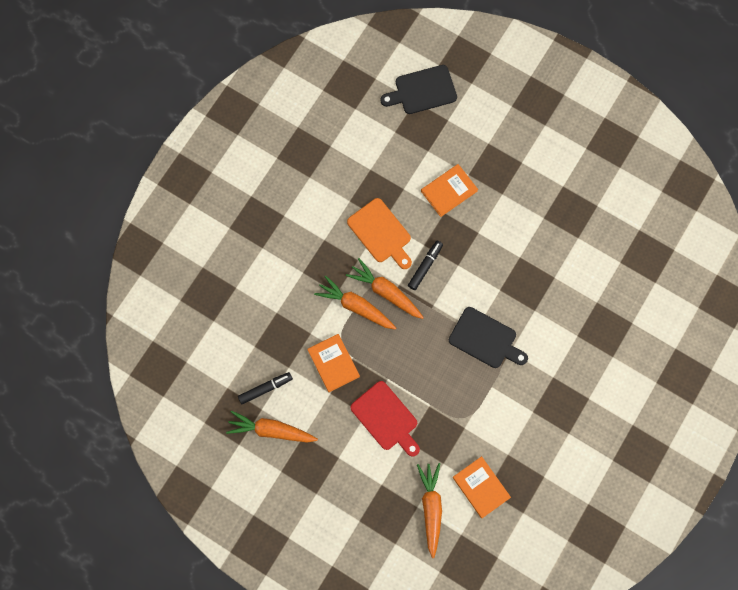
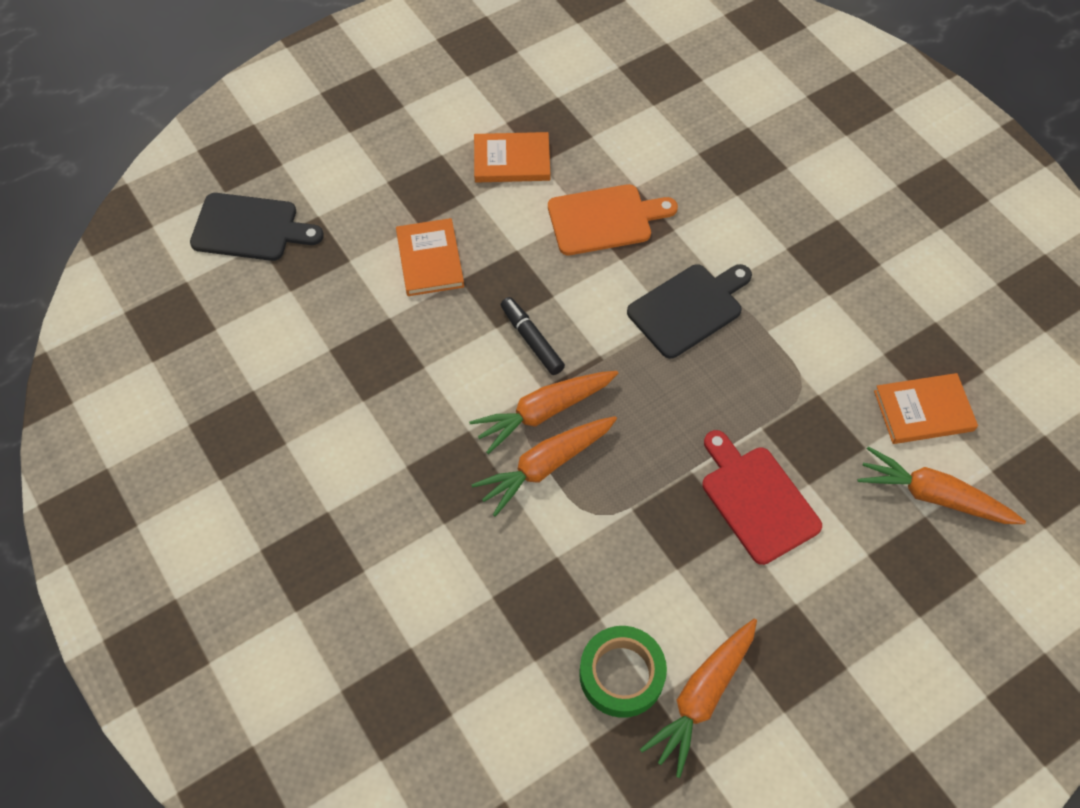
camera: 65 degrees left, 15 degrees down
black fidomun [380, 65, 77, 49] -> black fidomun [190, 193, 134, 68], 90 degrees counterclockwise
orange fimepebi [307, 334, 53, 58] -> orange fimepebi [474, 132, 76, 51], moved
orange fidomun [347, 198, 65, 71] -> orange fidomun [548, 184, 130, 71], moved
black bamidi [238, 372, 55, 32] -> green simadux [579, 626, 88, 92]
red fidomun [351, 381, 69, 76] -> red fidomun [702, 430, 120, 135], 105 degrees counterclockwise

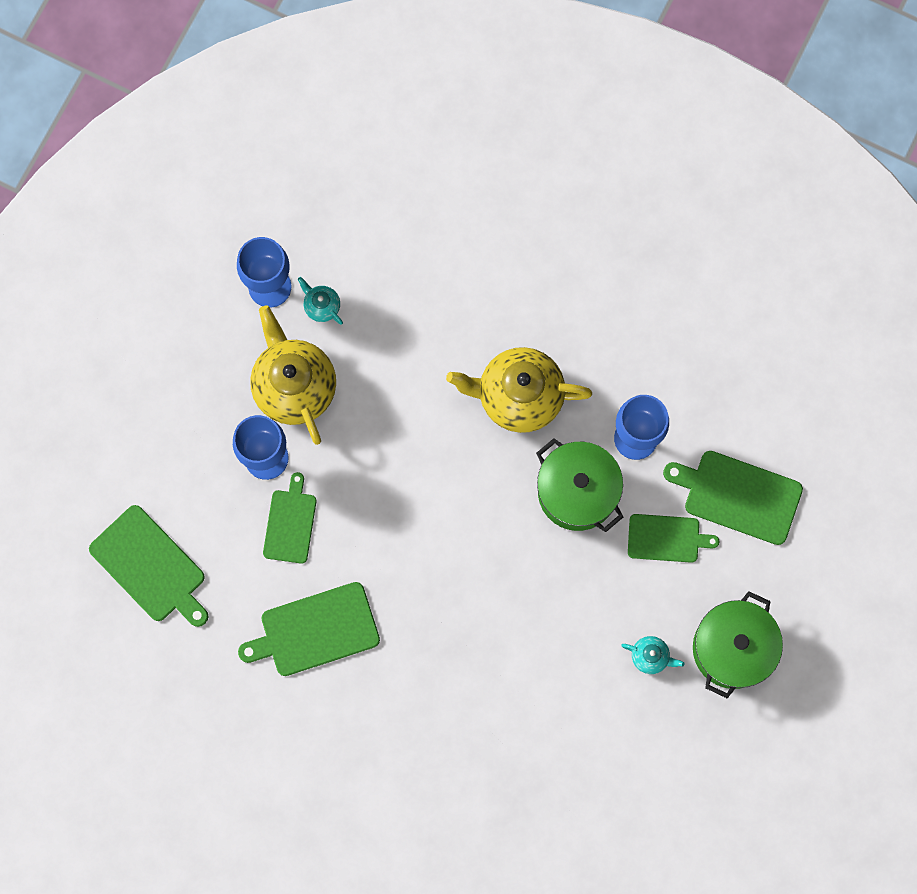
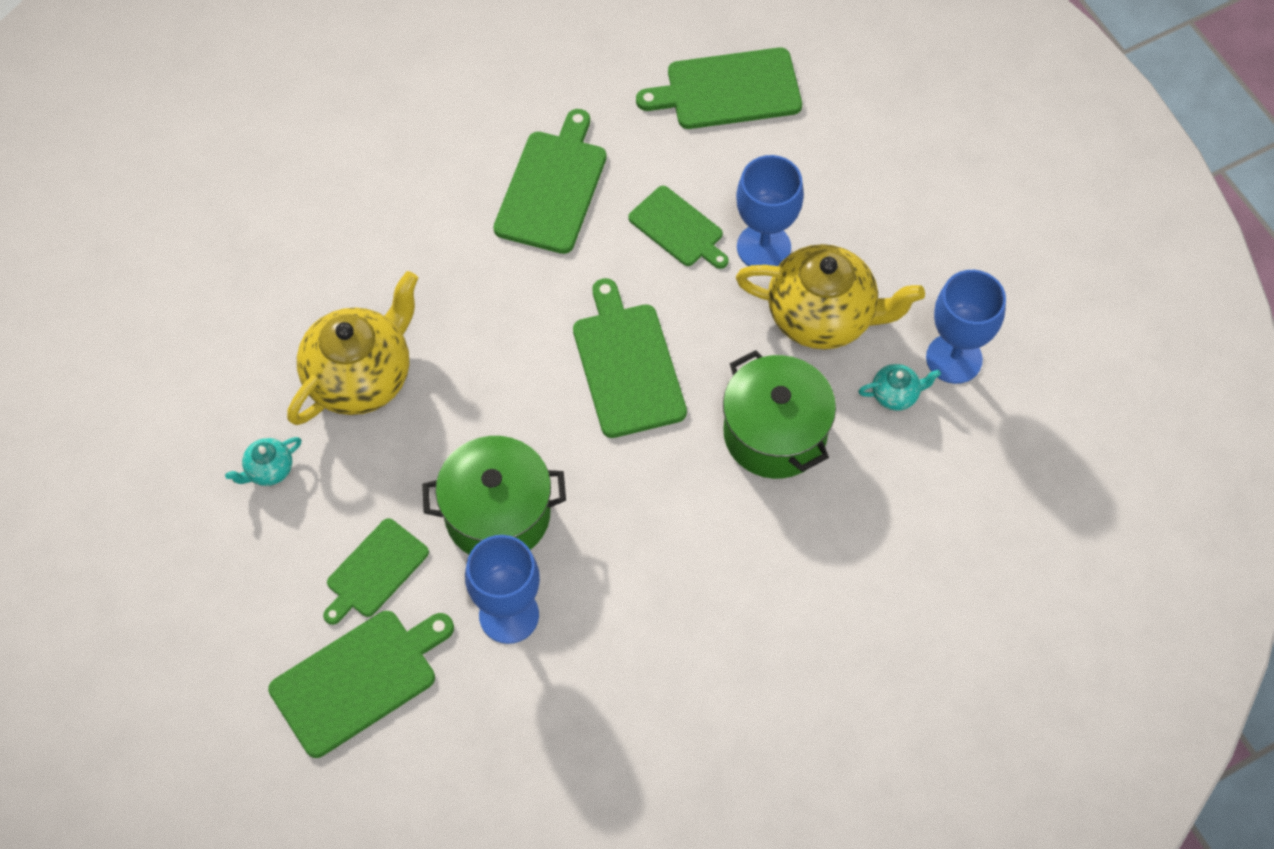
camera: 125 degrees right, 15 degrees down
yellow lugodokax [446, 347, 146, 86] -> yellow lugodokax [287, 271, 131, 154], moved
none -> green fidomun [573, 278, 114, 160]
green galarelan [693, 591, 90, 107] -> green galarelan [723, 350, 113, 129], moved

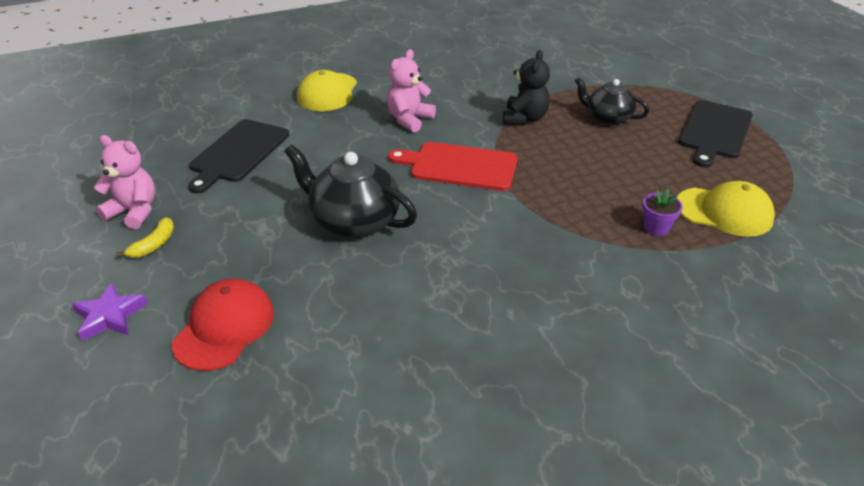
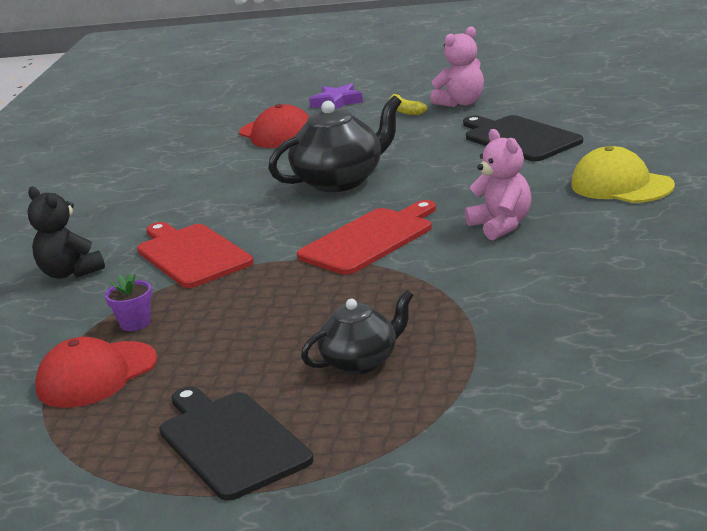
camera: 125 degrees right, 15 degrees down
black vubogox [503, 50, 47, 75] -> black vubogox [28, 187, 77, 92], moved
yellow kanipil [677, 181, 98, 56] -> red kanipil [35, 337, 122, 71]
none -> red fidomun [137, 222, 117, 66]

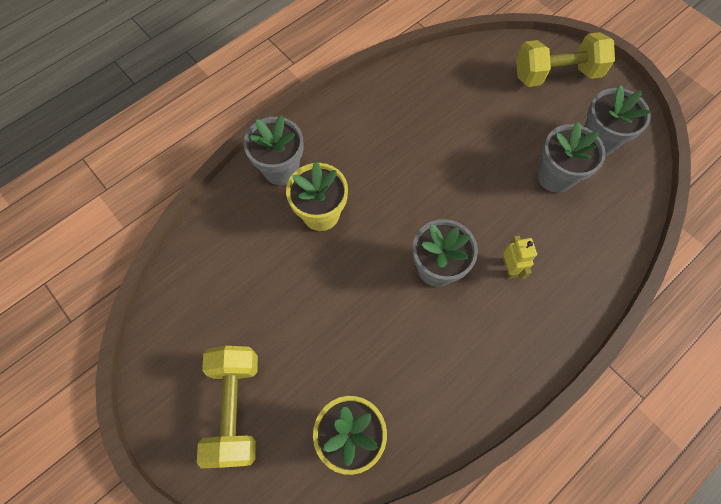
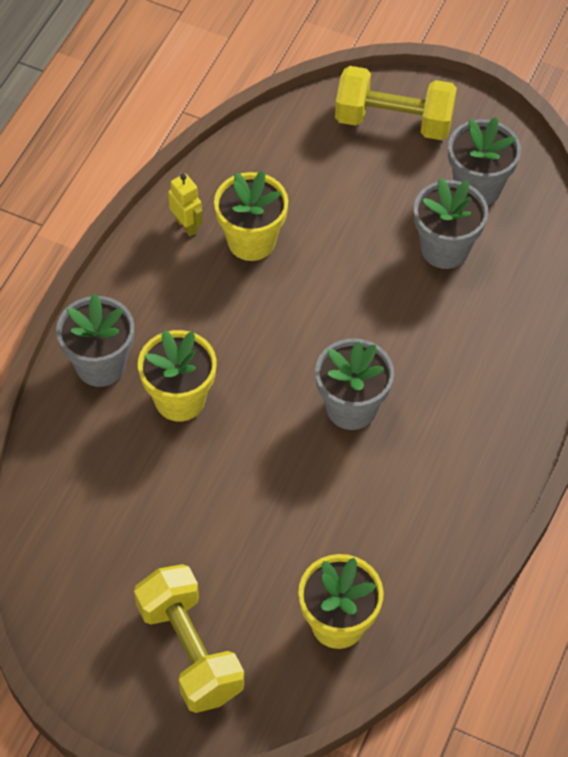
camera: 25 degrees left, 10 degrees down
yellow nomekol [503, 235, 34, 45] -> yellow nomekol [168, 174, 35, 62], moved
none -> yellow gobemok [214, 171, 74, 90]
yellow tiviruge [516, 32, 99, 55] -> yellow tiviruge [335, 66, 122, 74], 45 degrees clockwise

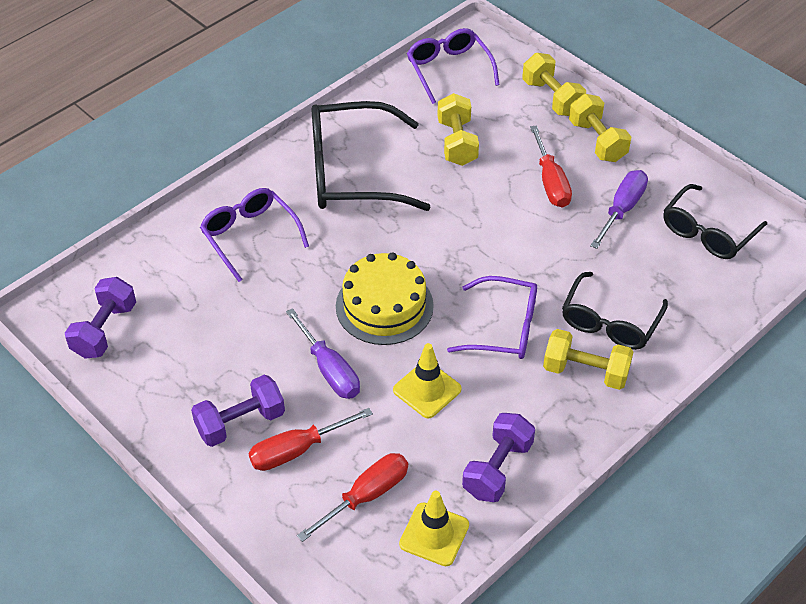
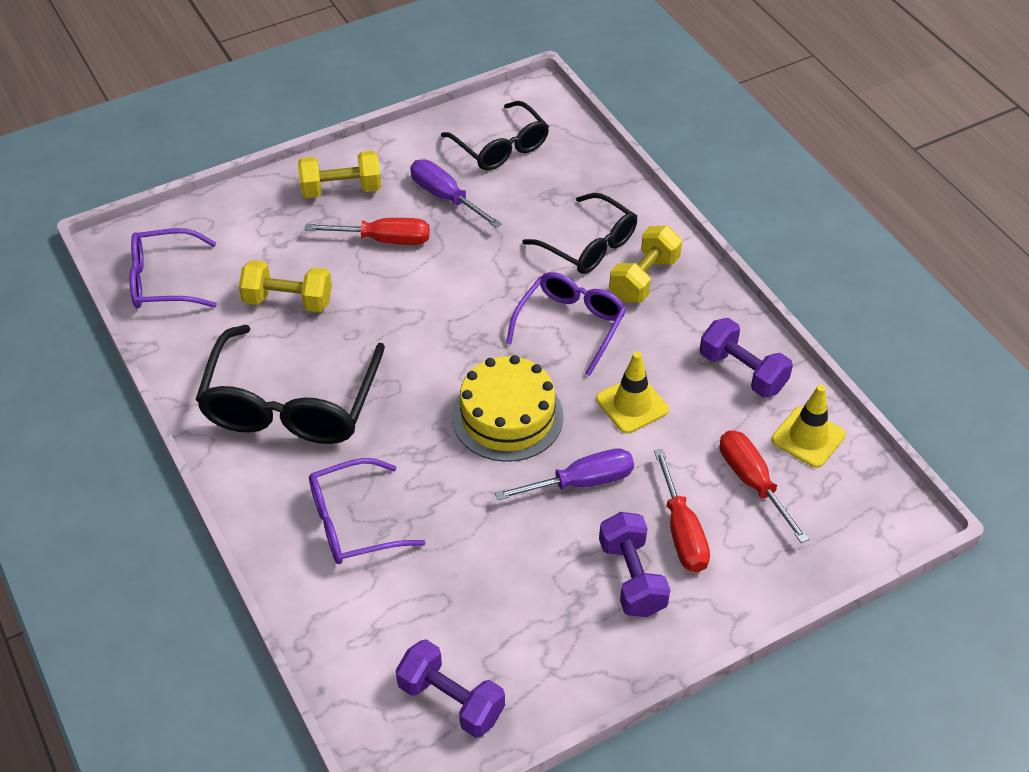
camera: 75 degrees left, 0 degrees up
yellow tiviruge [522, 53, 64, 63] -> none

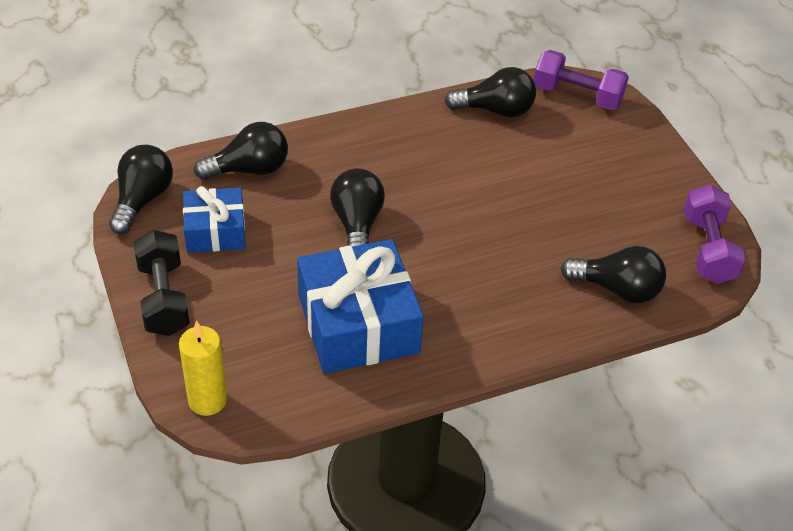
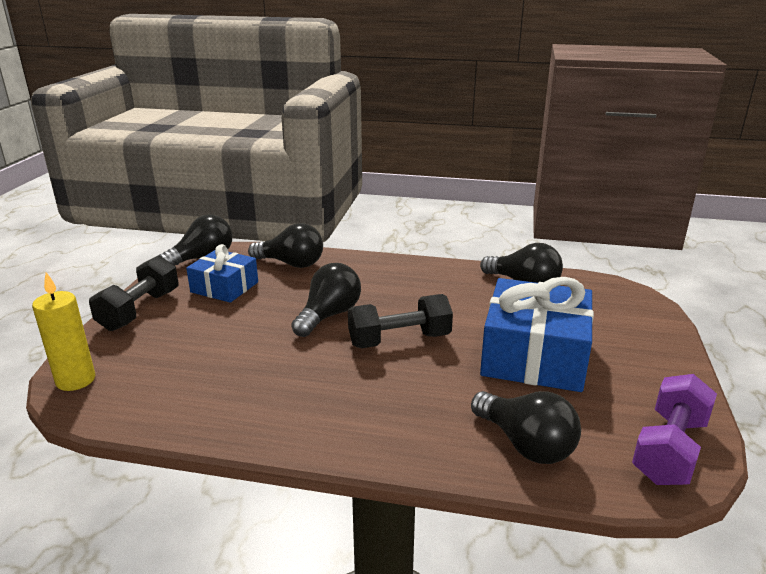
camera: 35 degrees right, 20 degrees down
none -> black tiviruge [348, 294, 105, 54]
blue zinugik [297, 239, 127, 135] -> blue zinugik [480, 277, 114, 115], moved
purple tiviruge [533, 50, 96, 60] -> none

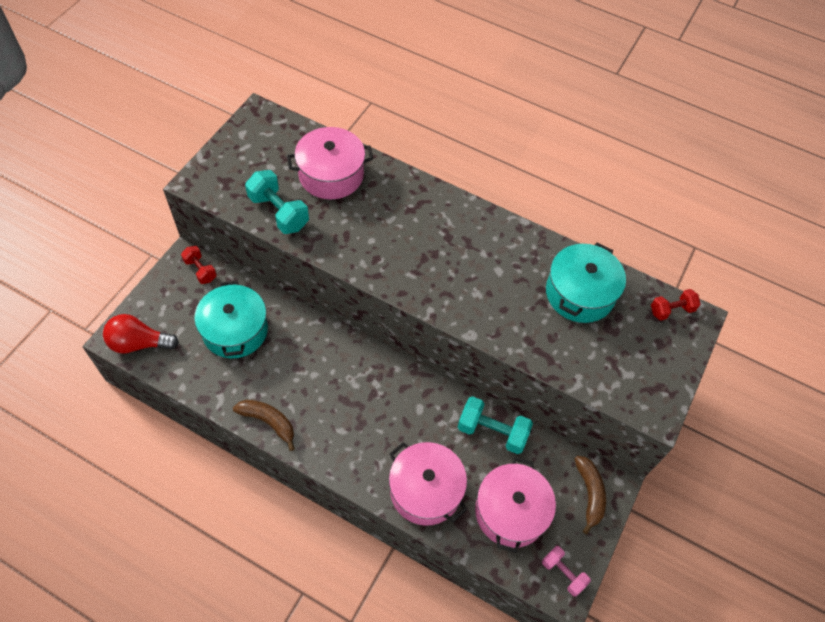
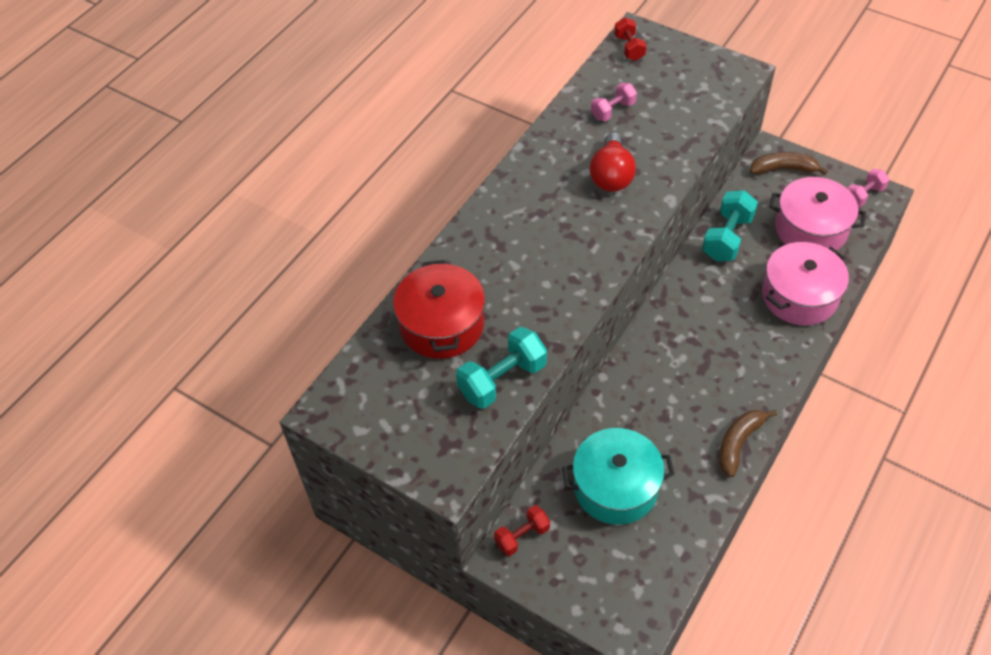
camera: 80 degrees left, 5 degrees down
pink galarelan [287, 127, 86, 72] -> red galarelan [393, 260, 92, 99]
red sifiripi [103, 314, 76, 40] -> red sifiripi [590, 132, 46, 60], moved
turquoise galarelan [546, 243, 80, 80] -> pink tiviruge [591, 83, 46, 38]

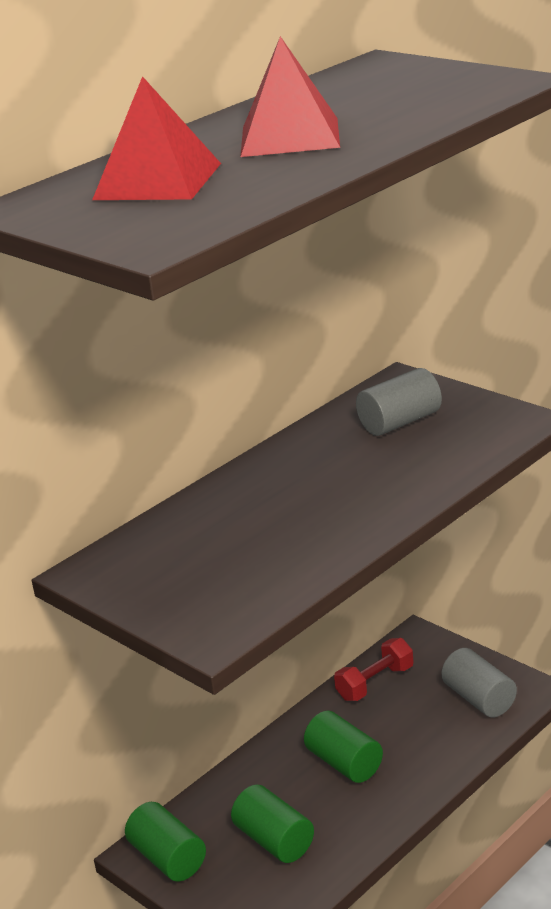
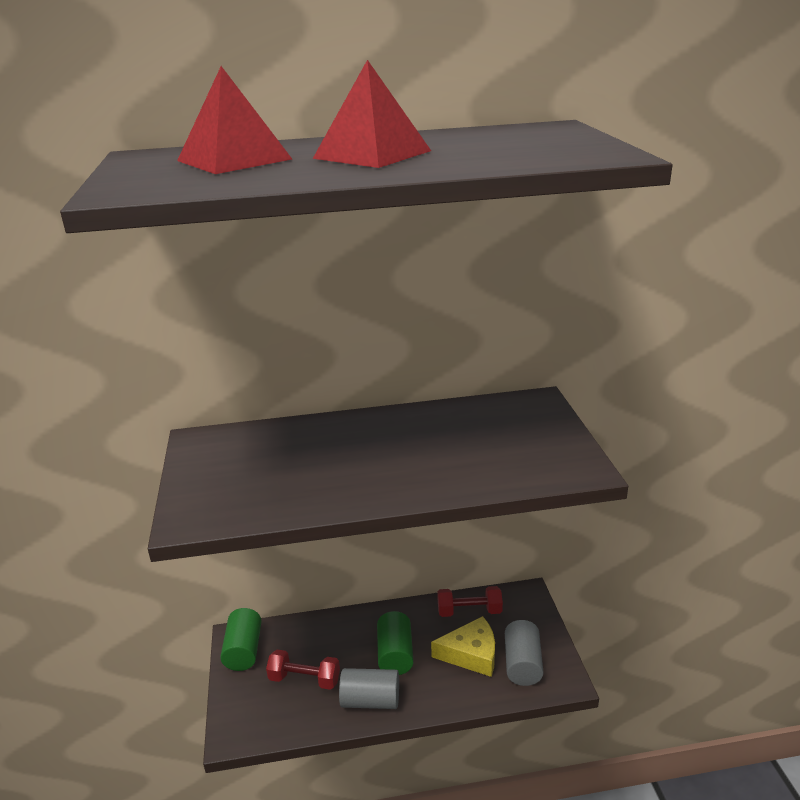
camera: 35 degrees right, 0 degrees up
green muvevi [231, 784, 83, 79] -> red tiviruge [266, 650, 74, 40]
grey muvevi [356, 368, 86, 68] -> grey muvevi [339, 668, 60, 41], moved
none -> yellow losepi [431, 616, 64, 61]

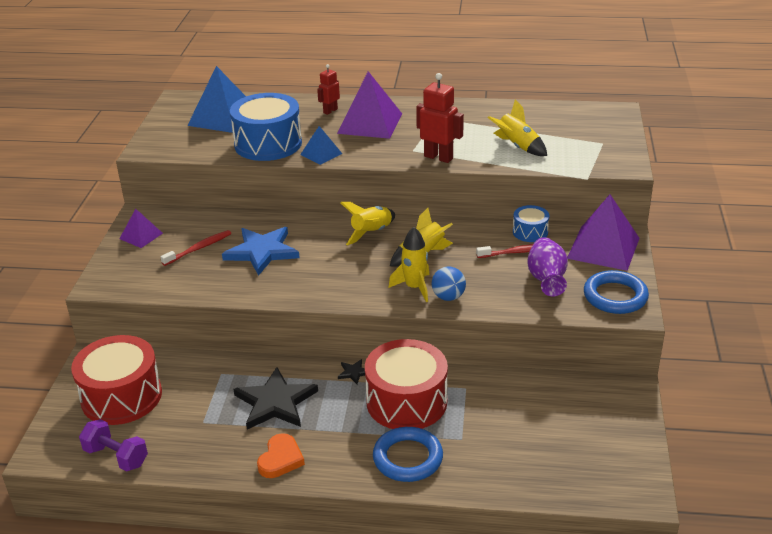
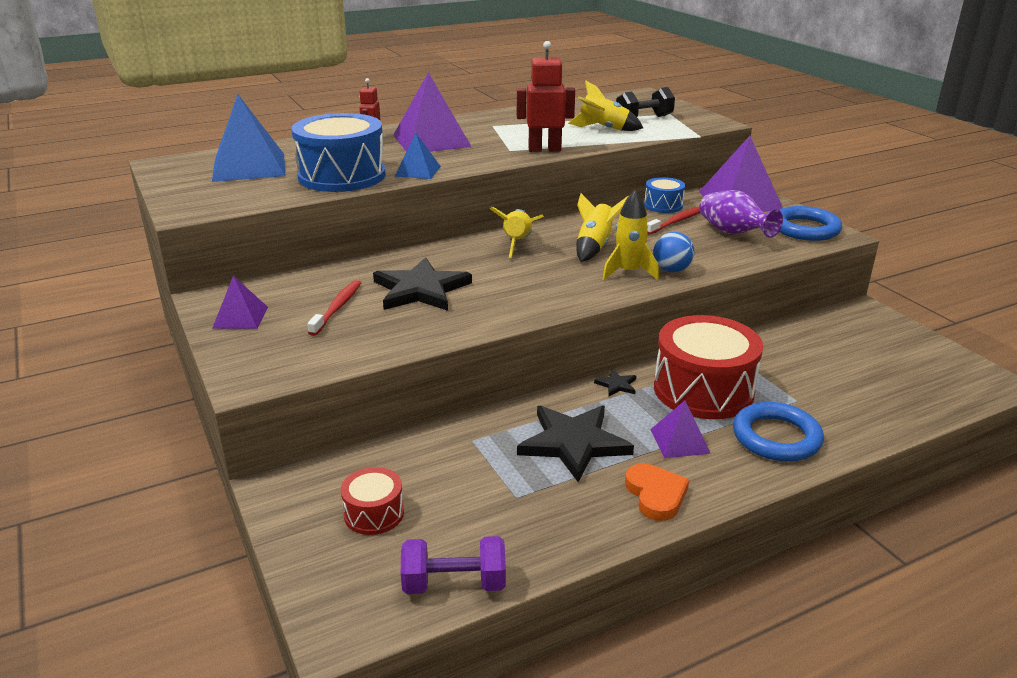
camera: 35 degrees left, 5 degrees down
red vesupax [71, 335, 91, 90] -> red vesupax [341, 467, 63, 68], x0.49
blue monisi [222, 227, 78, 49] -> black monisi [373, 257, 99, 54]
none -> black tiviruge [616, 87, 59, 30]
none -> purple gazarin [650, 401, 61, 57]

